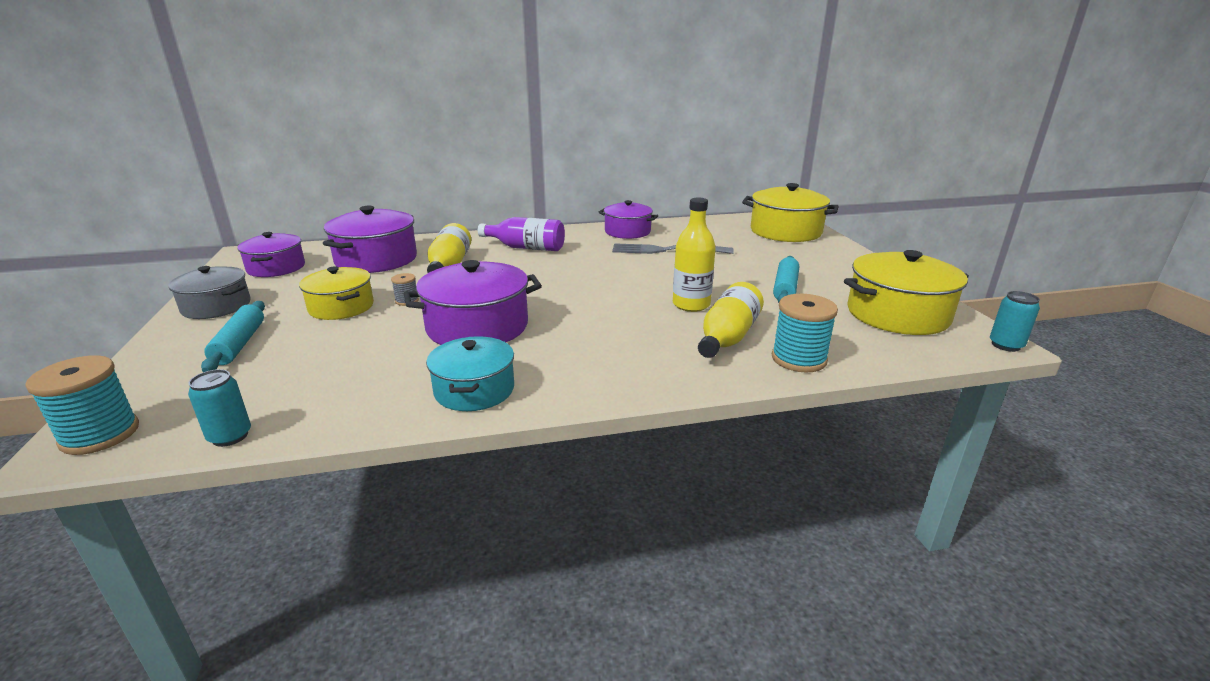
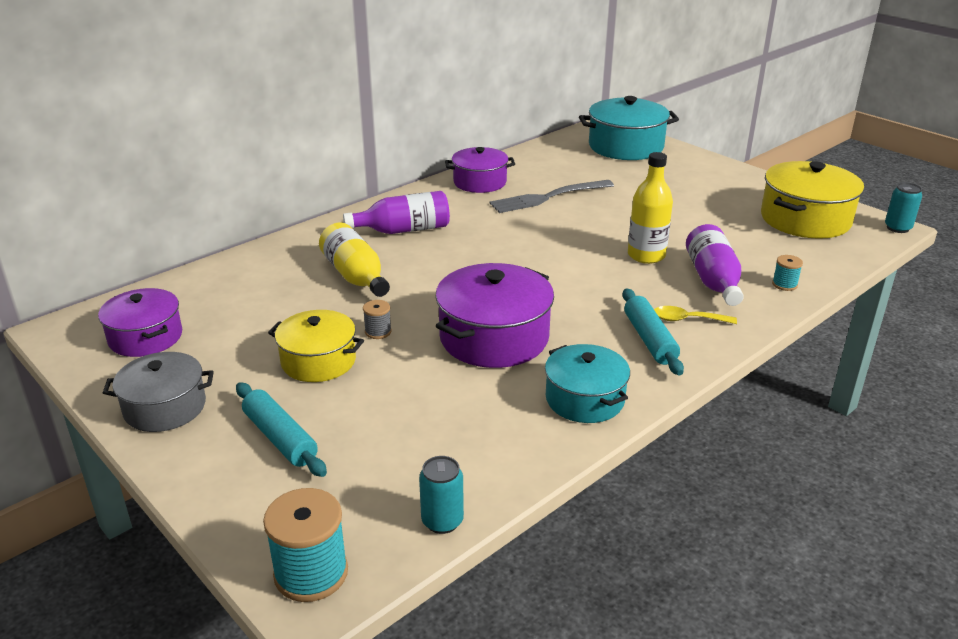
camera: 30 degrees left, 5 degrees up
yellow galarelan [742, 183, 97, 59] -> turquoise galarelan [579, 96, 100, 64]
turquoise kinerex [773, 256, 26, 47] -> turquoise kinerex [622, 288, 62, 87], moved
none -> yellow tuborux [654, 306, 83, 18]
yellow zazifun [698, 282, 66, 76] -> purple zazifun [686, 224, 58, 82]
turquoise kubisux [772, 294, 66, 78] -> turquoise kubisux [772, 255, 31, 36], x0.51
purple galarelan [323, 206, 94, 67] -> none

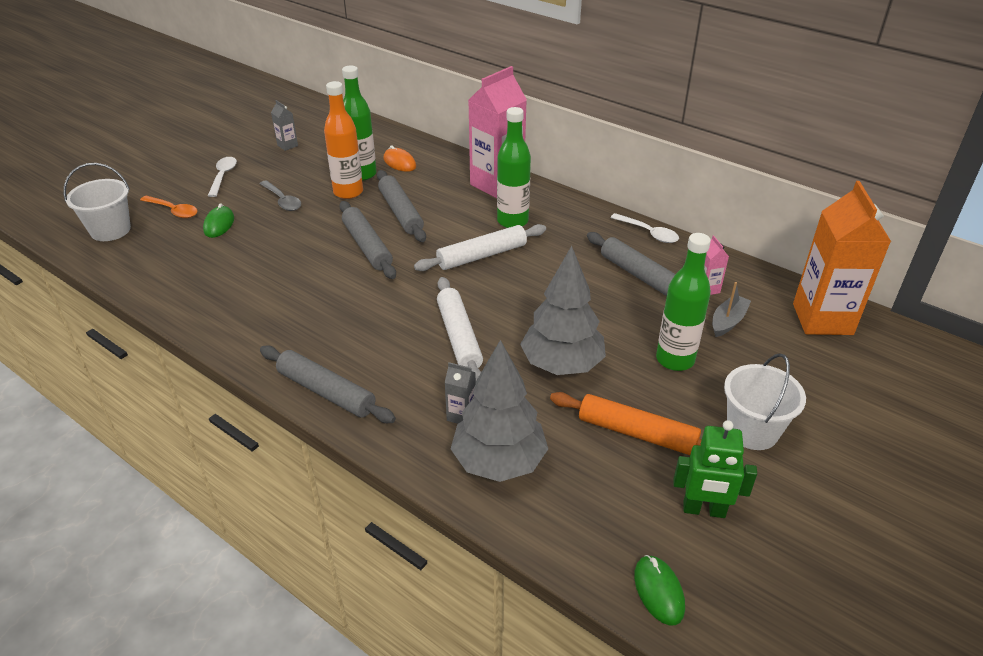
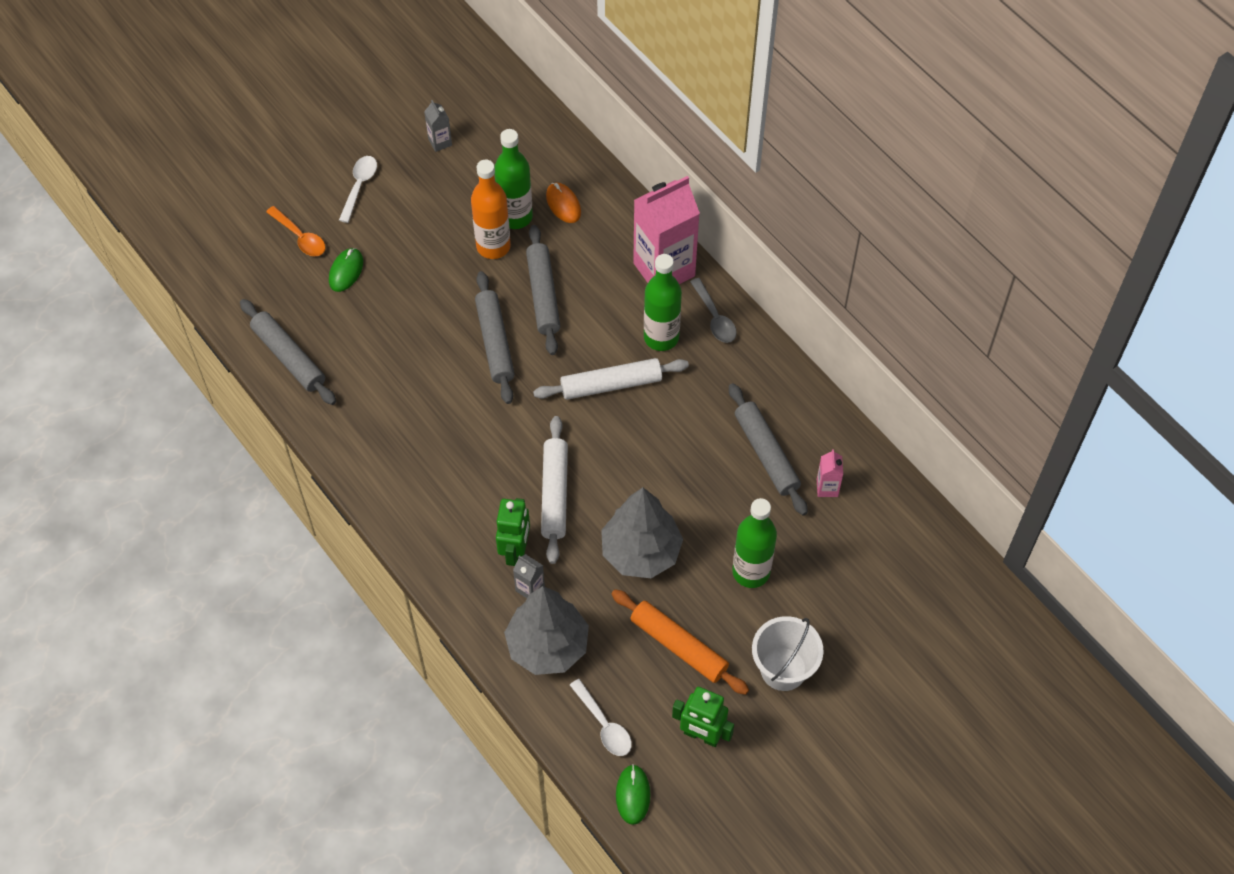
camera: 15 degrees right, 20 degrees up
grey kinerex [260, 346, 136, 77] -> grey kinerex [240, 299, 96, 106], moved
none -> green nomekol [496, 498, 34, 68]
white tuborux [610, 213, 69, 30] -> white tuborux [570, 679, 62, 77], moved
grey tuborux [259, 180, 42, 31] -> grey tuborux [690, 278, 47, 65], moved
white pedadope [63, 163, 68, 78] -> none
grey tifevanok [712, 282, 39, 55] -> none
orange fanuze [793, 181, 98, 154] -> none

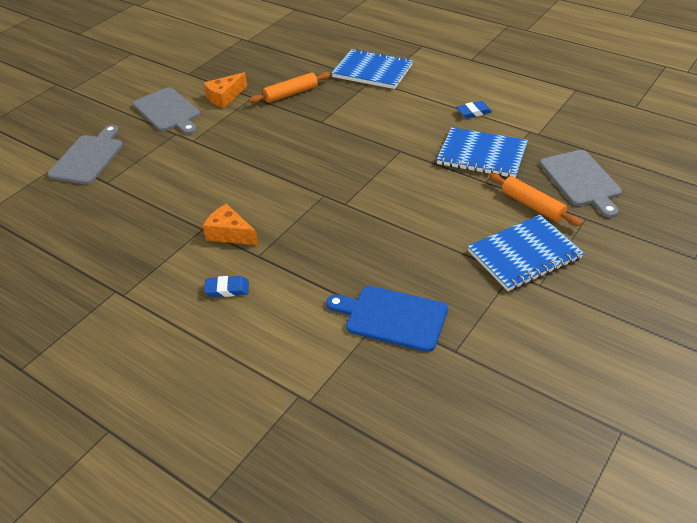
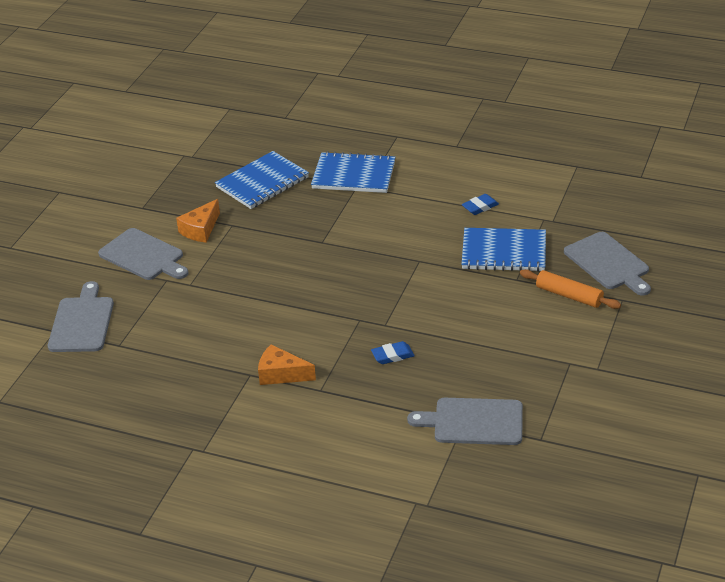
camera: 15 degrees left, 5 degrees down
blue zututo [468, 215, 116, 76] -> blue zututo [215, 151, 94, 58], moved
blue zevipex [204, 276, 45, 21] -> blue zevipex [371, 341, 43, 23], moved
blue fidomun [326, 286, 122, 66] -> grey fidomun [407, 398, 116, 47]
orange kinerex [249, 72, 82, 31] -> none

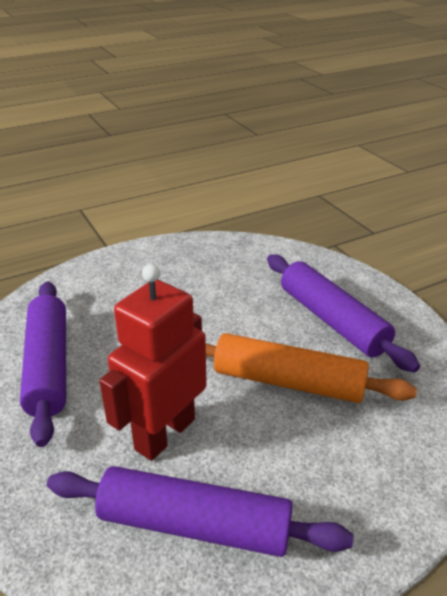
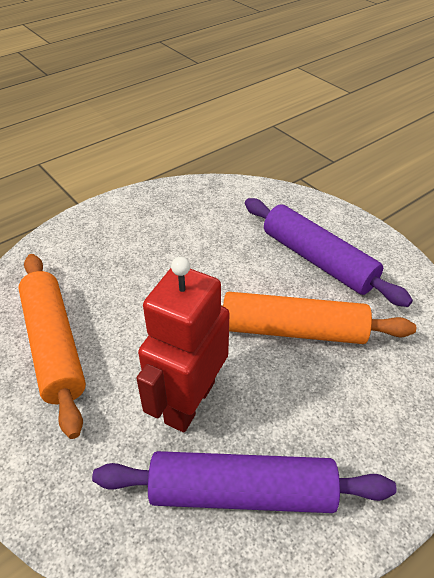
camera: 10 degrees left, 10 degrees up
purple kinerex [20, 281, 46, 166] -> orange kinerex [18, 254, 68, 185]

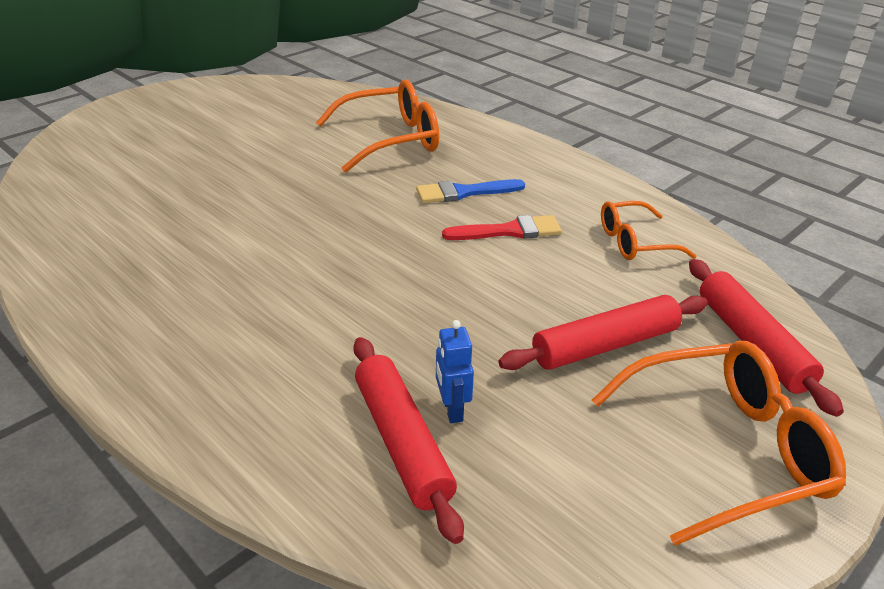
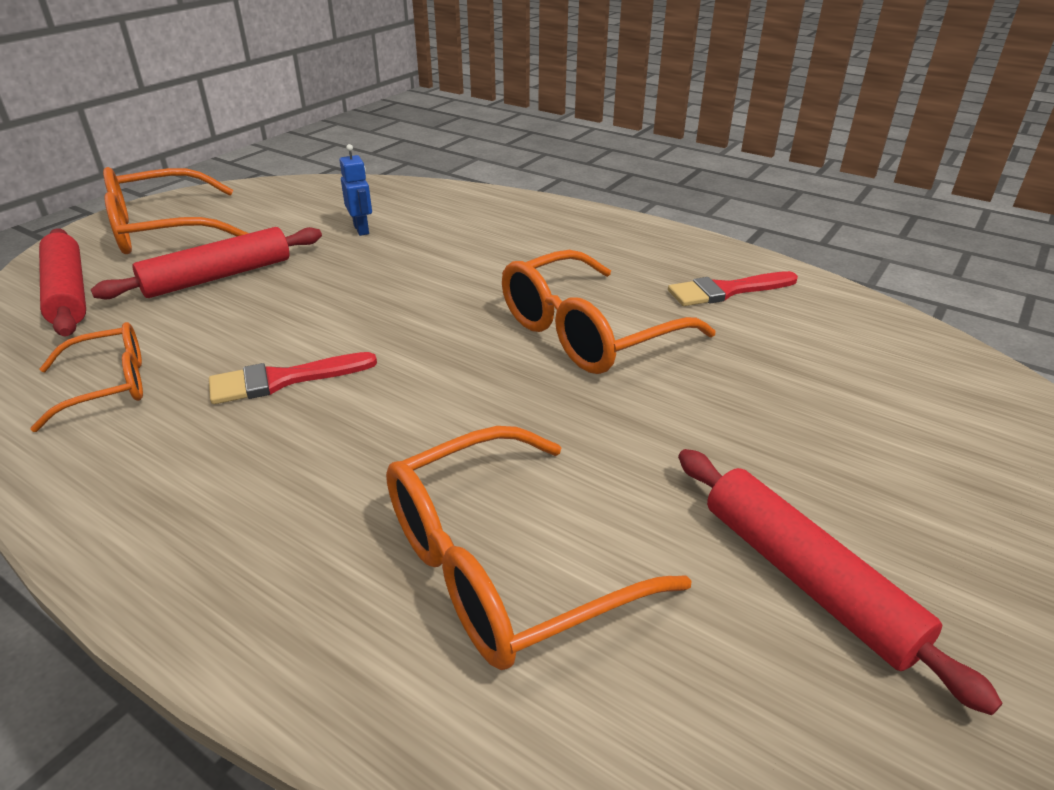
camera: 170 degrees right, 0 degrees up
none -> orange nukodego [502, 250, 214, 124]
none -> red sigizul [668, 271, 130, 35]
red kinerex [353, 337, 111, 207] -> red kinerex [678, 449, 324, 266], moved
blue sigizul [416, 179, 109, 24] -> none

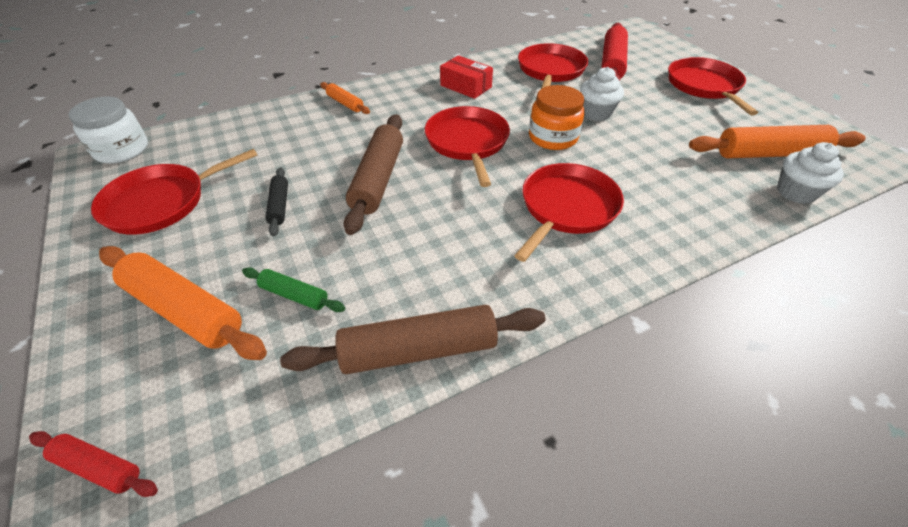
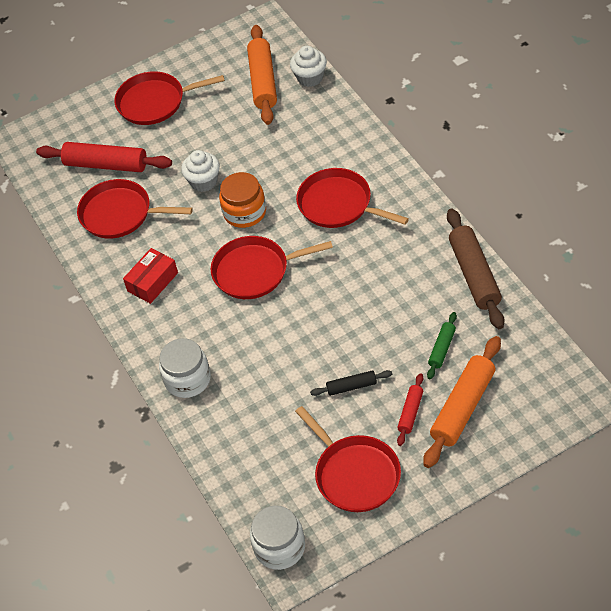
camera: 85 degrees left, 5 degrees up
orange kinerex [320, 82, 50, 32] -> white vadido [159, 338, 52, 60]
red kinerex [29, 431, 129, 66] -> red kinerex [397, 373, 27, 73], moved
brown kinerex [344, 114, 59, 121] -> none

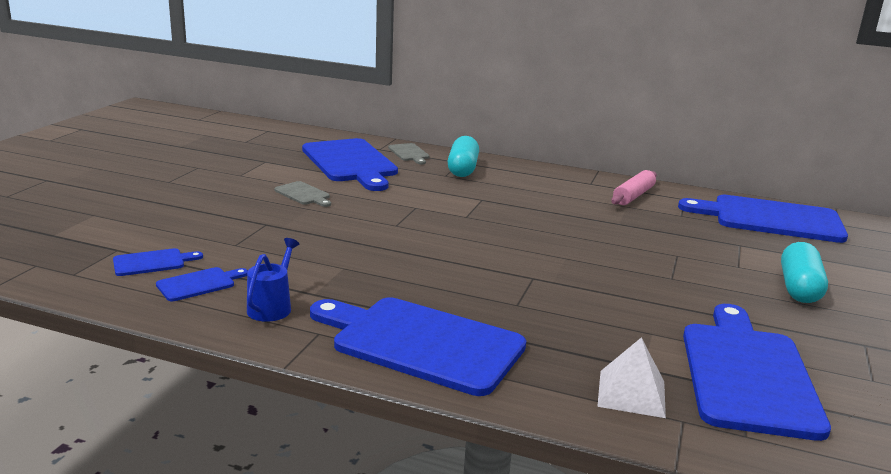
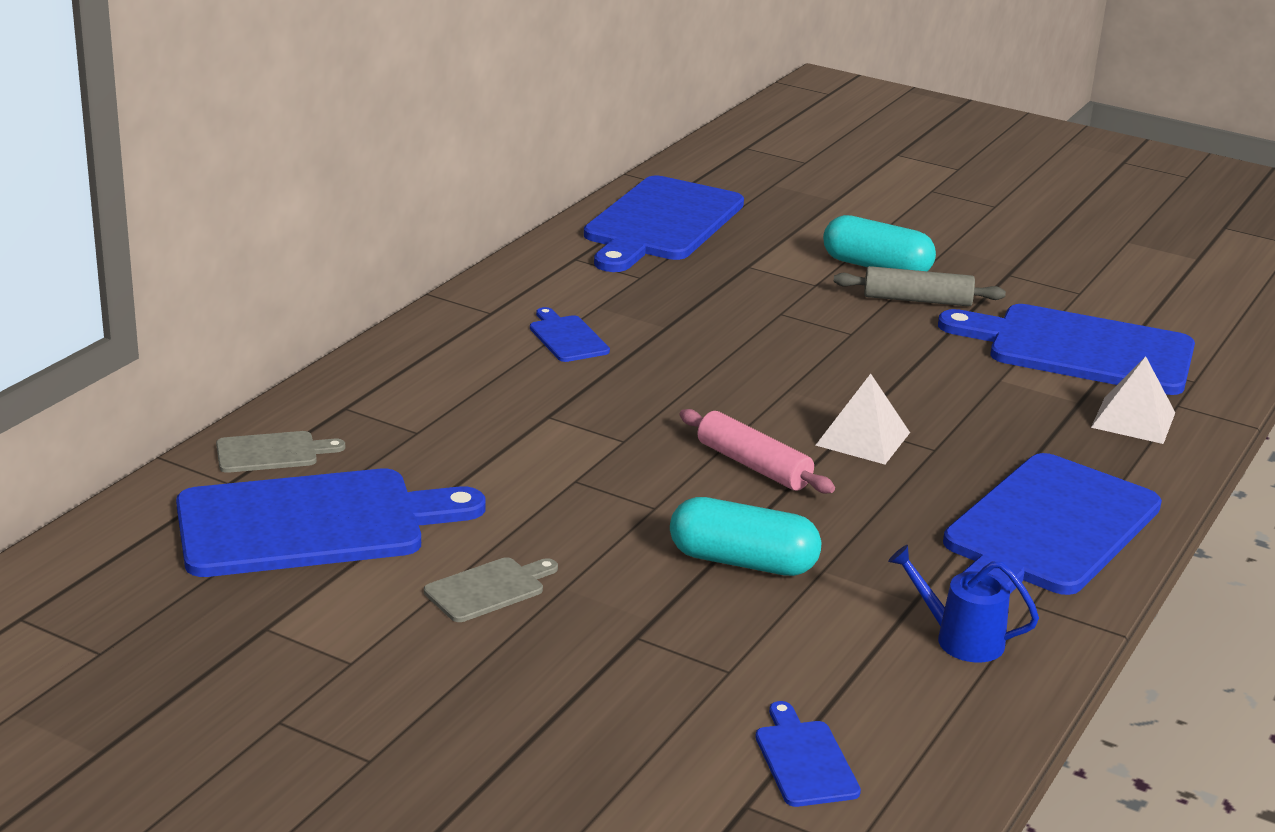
camera: 80 degrees left, 5 degrees up
blue fidomun [156, 267, 92, 34] -> blue fidomun [530, 307, 80, 55], moved
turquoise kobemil [447, 136, 32, 41] -> turquoise kobemil [670, 497, 152, 79], moved
pink kinerex [611, 170, 46, 35] -> pink kinerex [680, 409, 155, 84], moved
none -> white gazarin [816, 374, 94, 90]
none -> grey kinerex [833, 266, 173, 40]

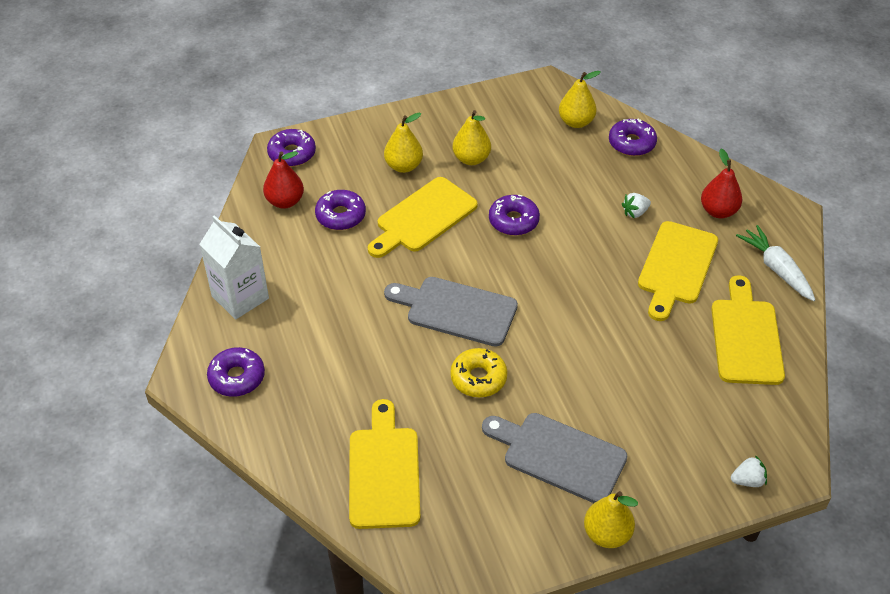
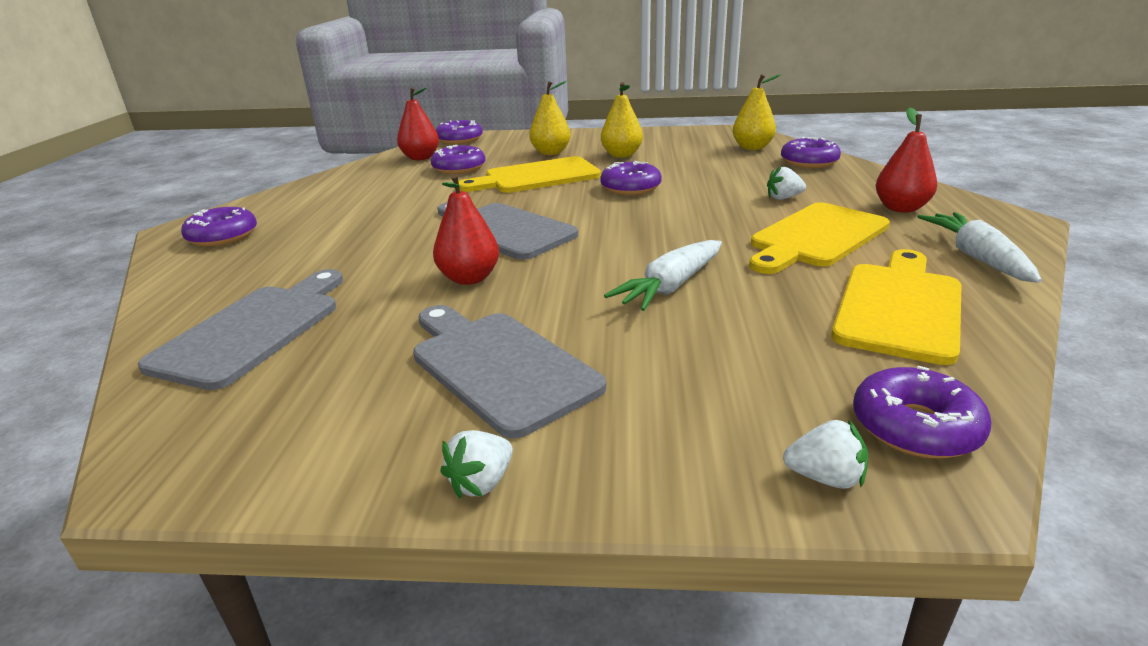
camera: 25 degrees right, 20 degrees down
yellow fidomun [349, 399, 71, 130] -> grey fidomun [138, 269, 205, 121]
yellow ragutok [450, 348, 57, 49] -> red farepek [433, 174, 66, 111]
yellow farepek [584, 491, 54, 57] -> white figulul [440, 430, 73, 68]
none -> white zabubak [604, 240, 118, 71]
none -> purple ragutok [853, 366, 138, 93]
white fanuze [199, 215, 70, 105] -> none

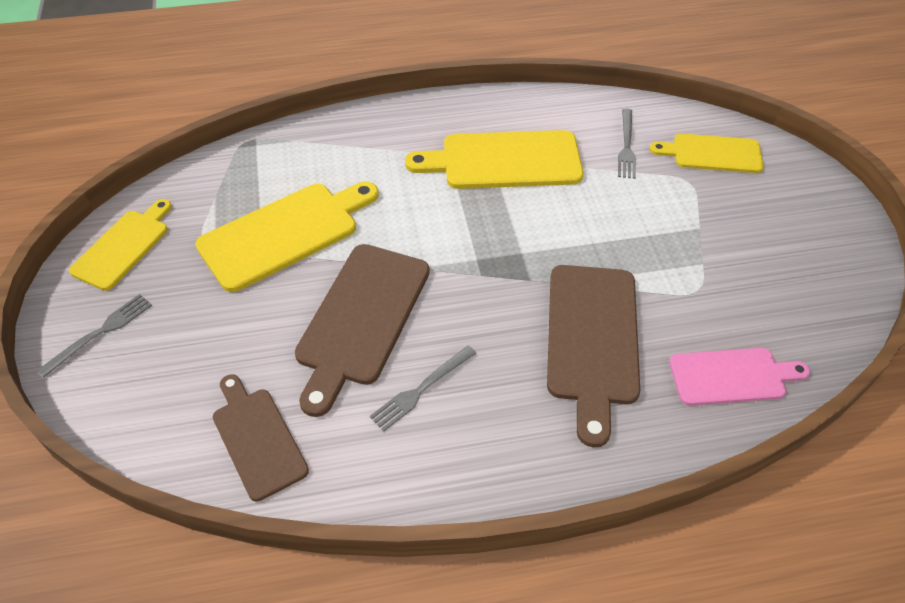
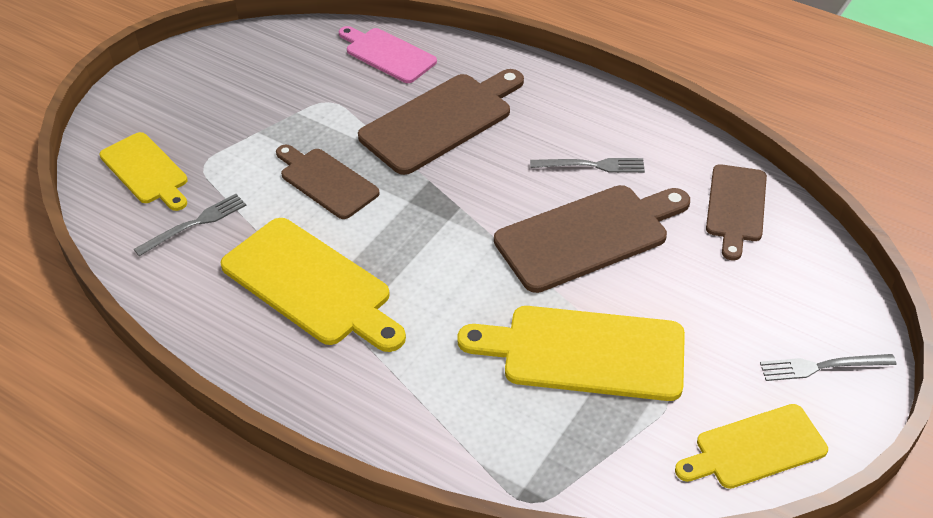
camera: 135 degrees left, 5 degrees down
none -> brown fidomun [276, 145, 104, 74]

